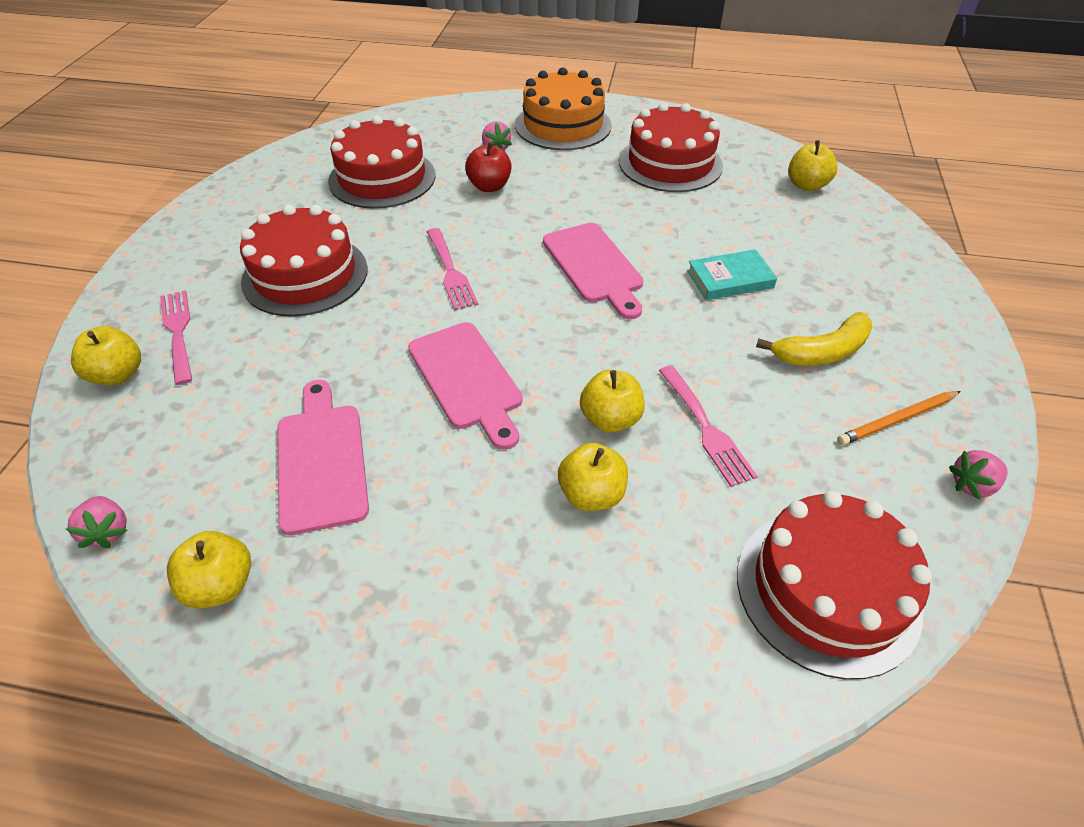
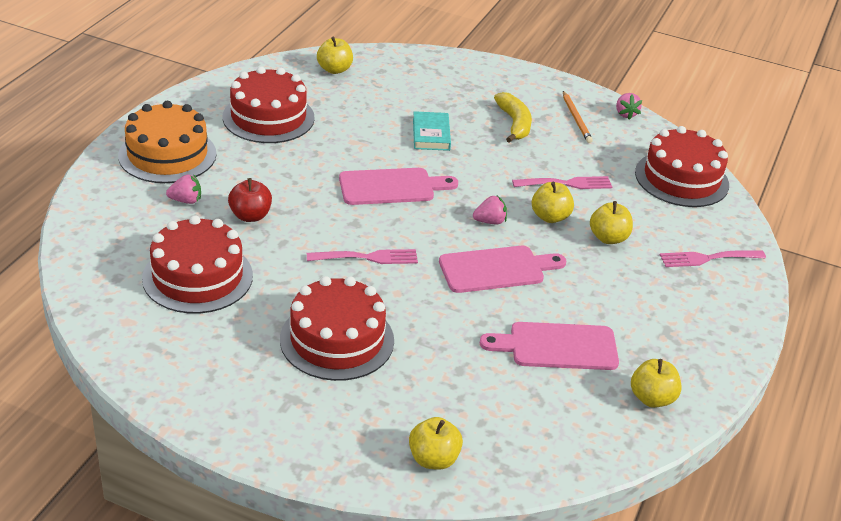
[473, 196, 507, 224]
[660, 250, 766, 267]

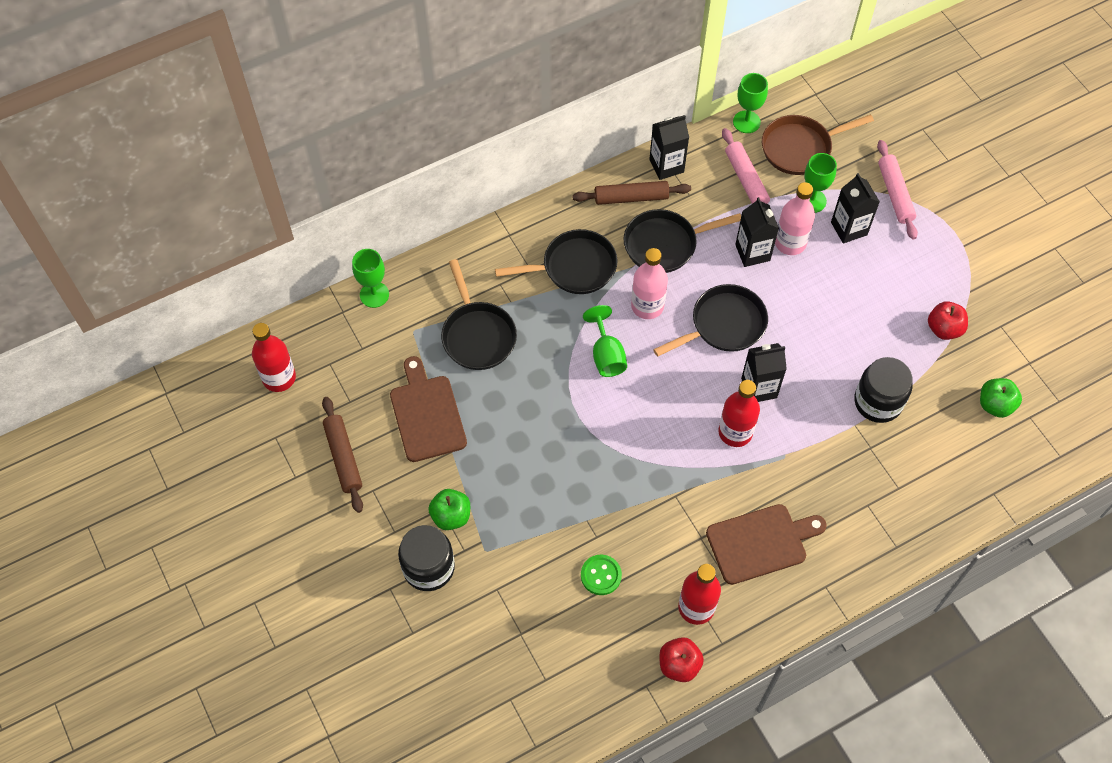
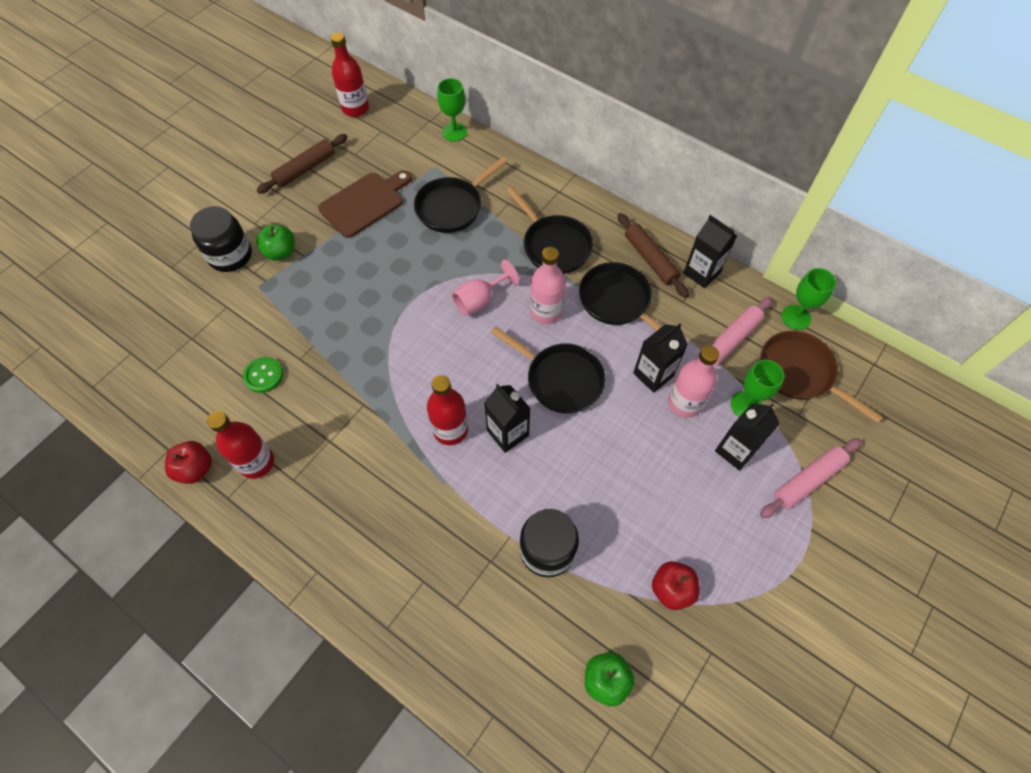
[452, 260, 520, 316]
[706, 504, 827, 585] (first image)

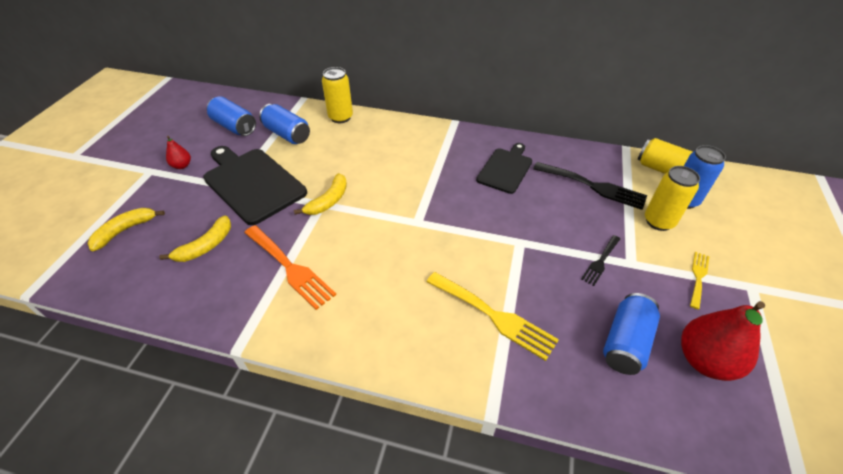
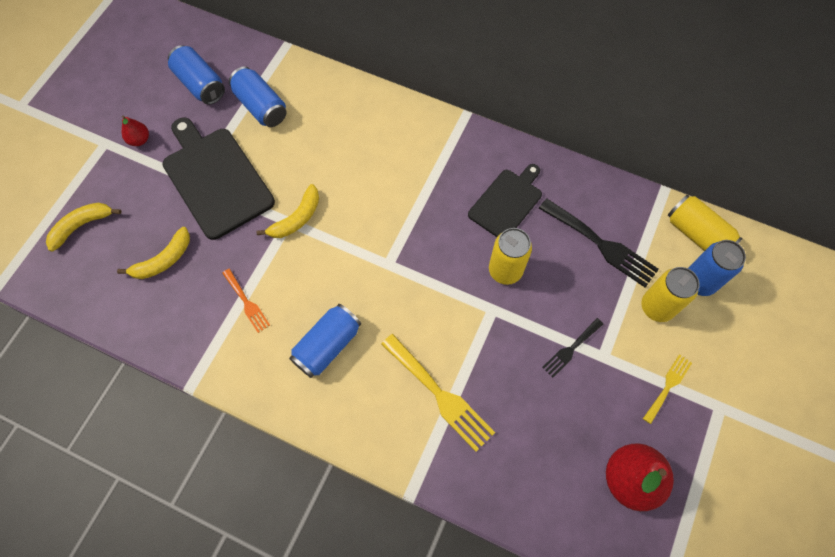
[222, 269, 270, 333]
[489, 228, 532, 285]
[289, 304, 361, 378]

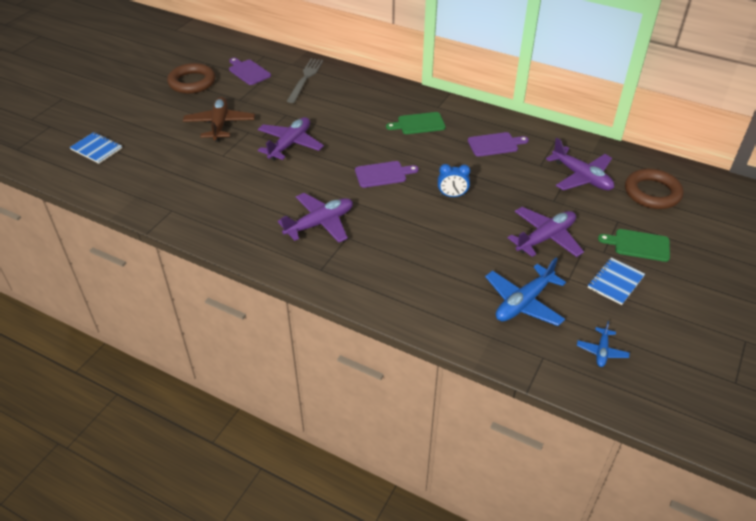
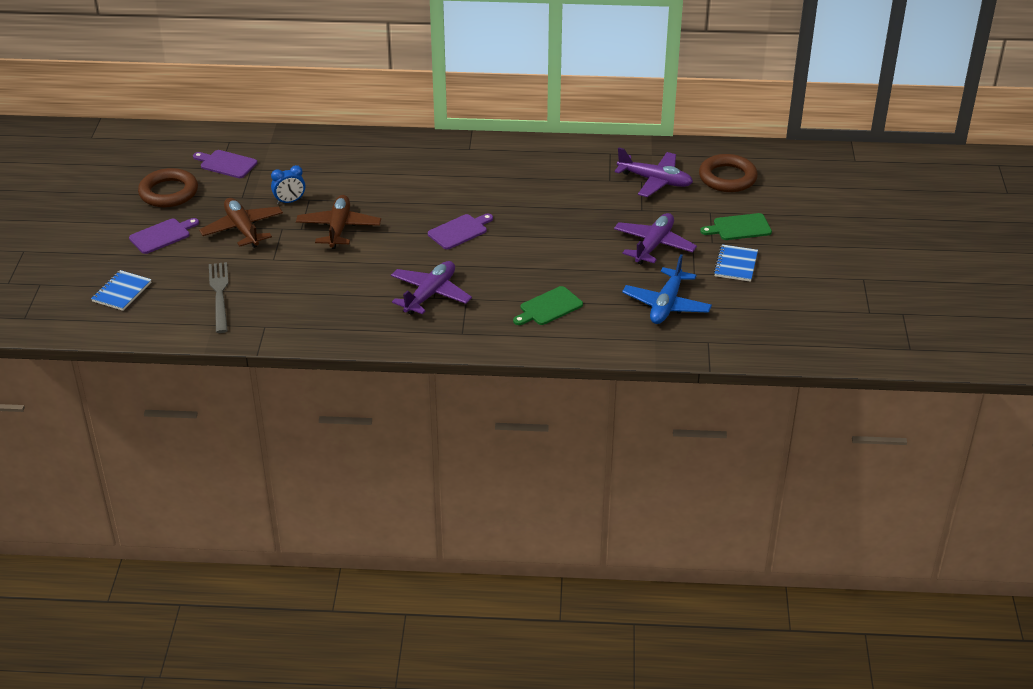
[91, 270, 152, 311]
[296, 195, 381, 249]
[209, 262, 229, 333]
[513, 286, 583, 325]
[271, 165, 305, 204]
[129, 218, 199, 254]
[577, 321, 630, 367] (first image)

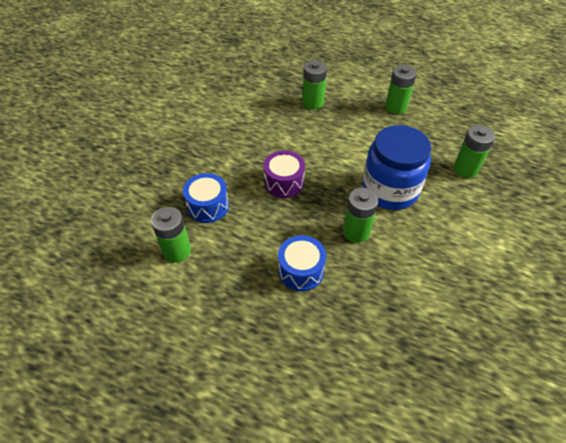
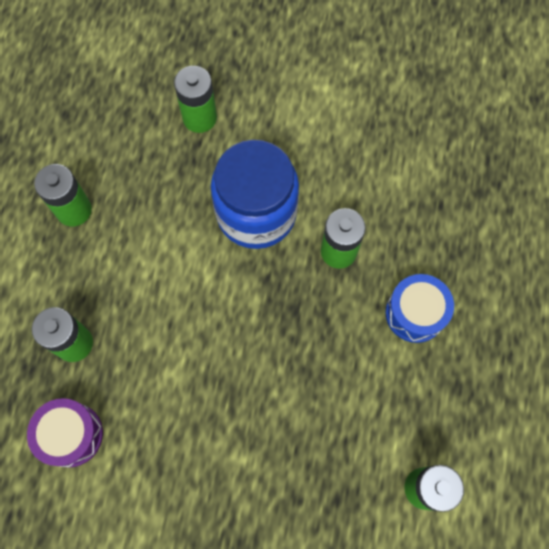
[183, 173, 229, 223] (first image)
[27, 398, 103, 468]

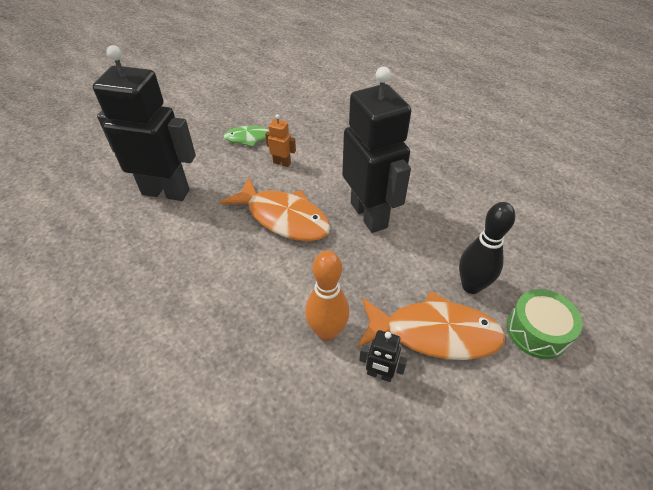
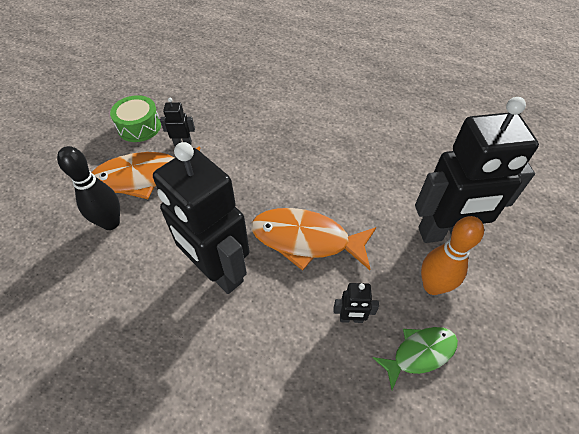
[333, 283, 379, 323]
[421, 216, 484, 295]
[110, 95, 161, 142]

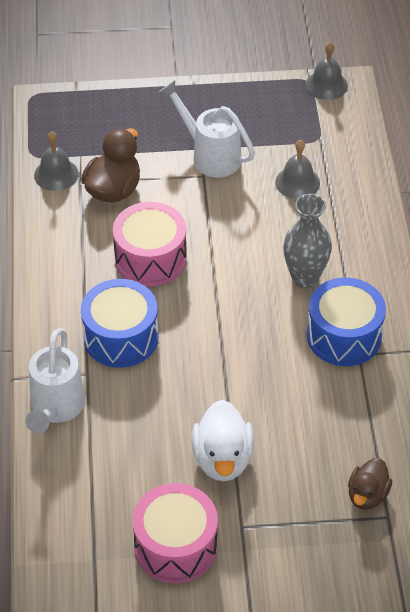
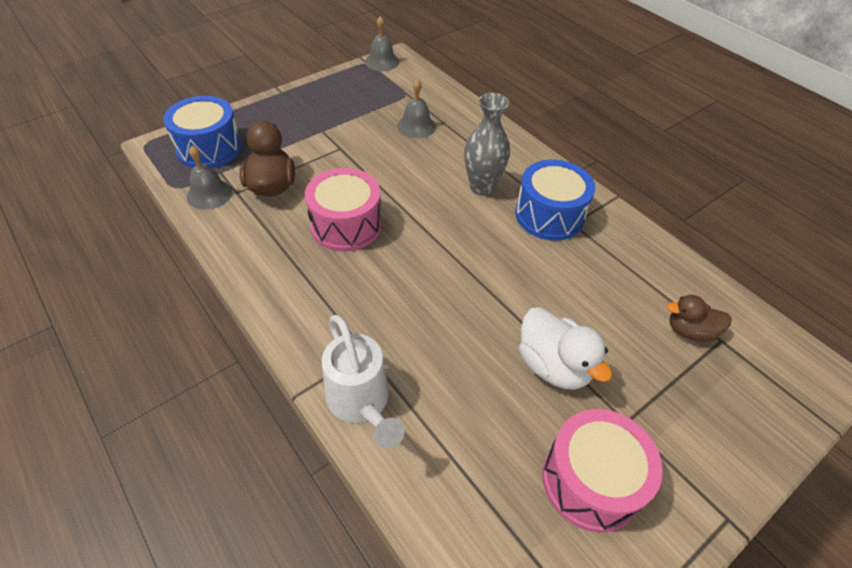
[163, 96, 242, 168]
[159, 80, 255, 178] (first image)
[667, 295, 732, 342]

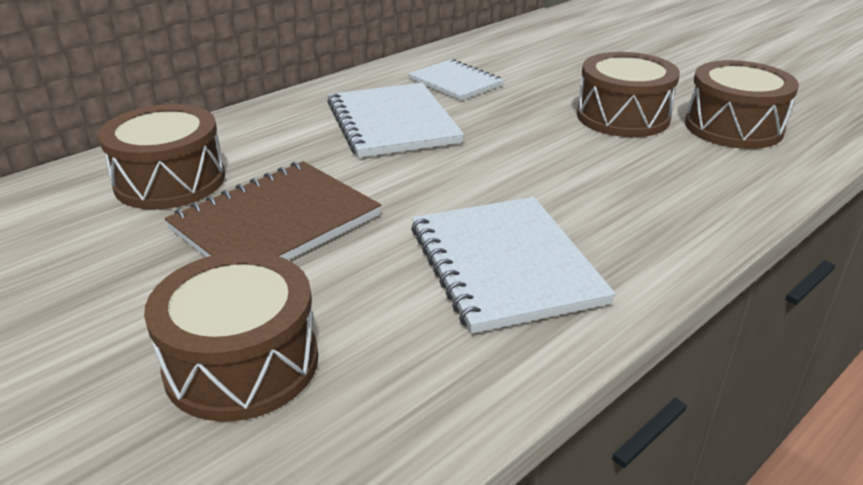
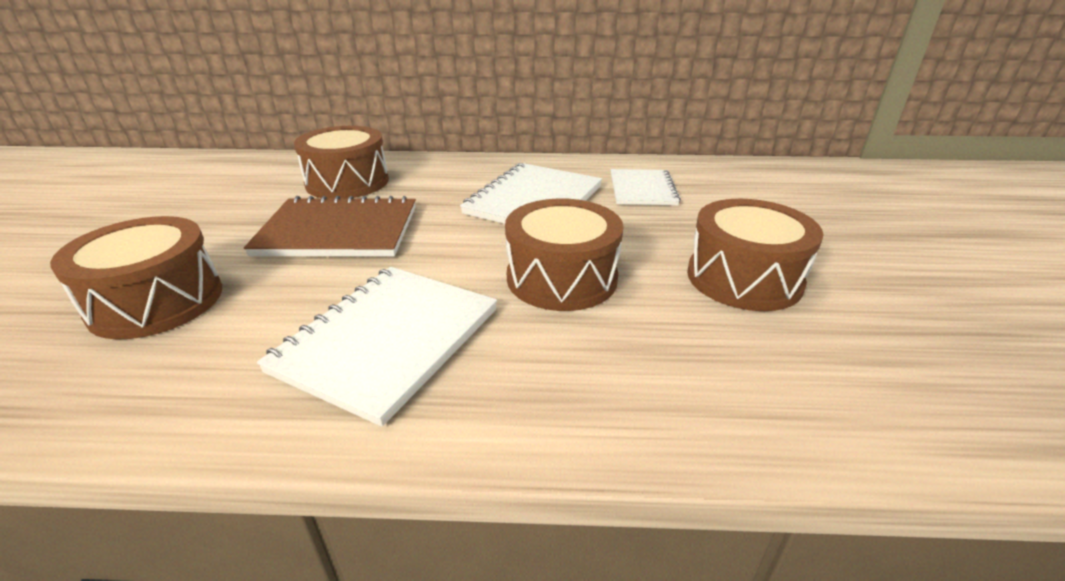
[505, 198, 624, 311]

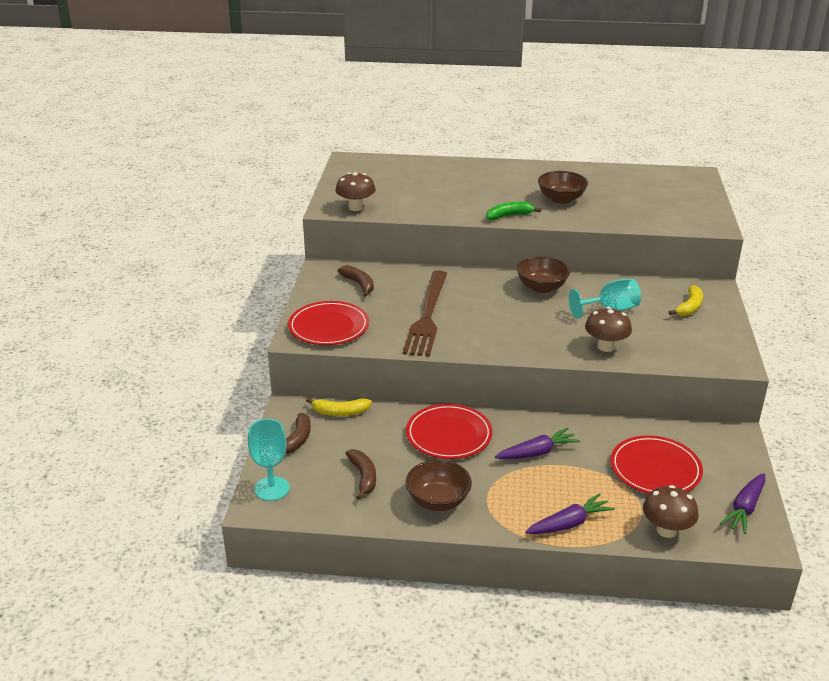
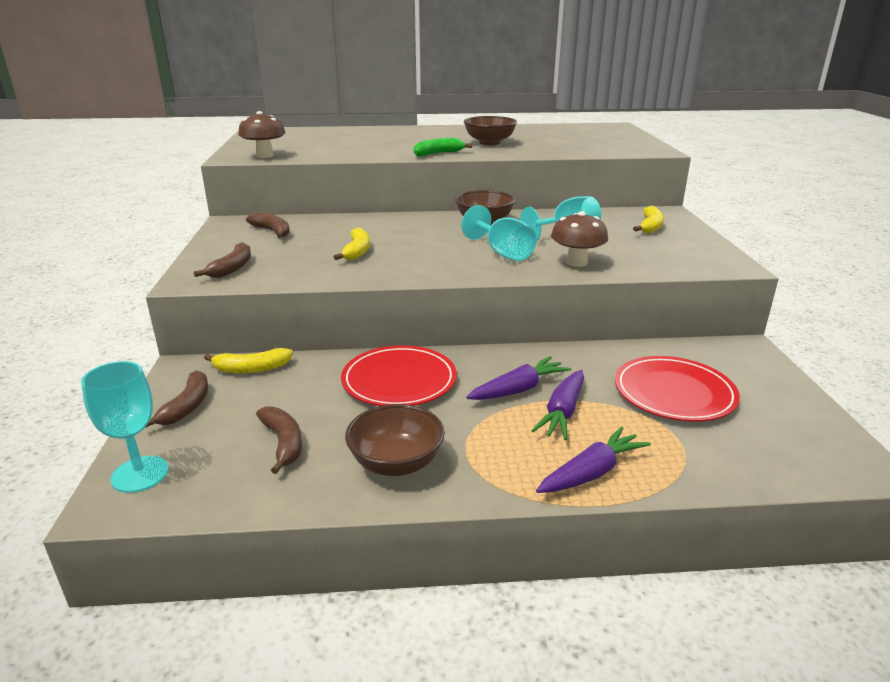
[194, 242, 251, 278]
[334, 227, 370, 260]
[643, 485, 699, 538] (first image)
[531, 370, 584, 440]
[461, 205, 537, 261]

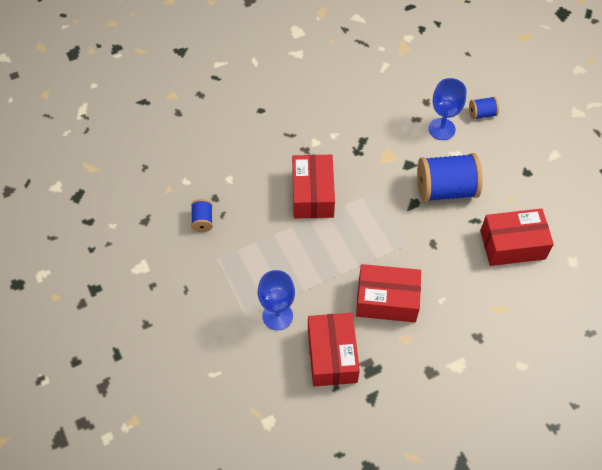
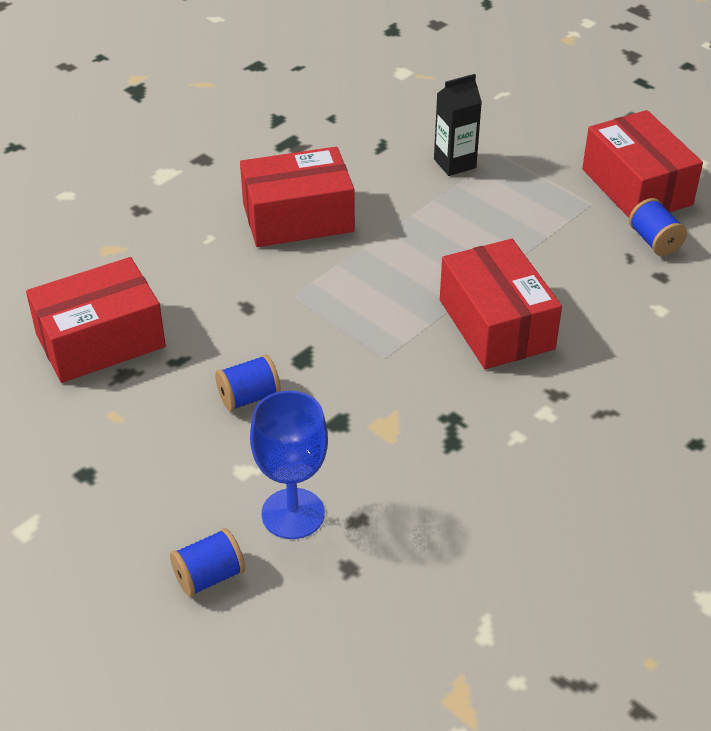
[434, 74, 482, 176]
[582, 110, 703, 217]
[215, 354, 281, 411]

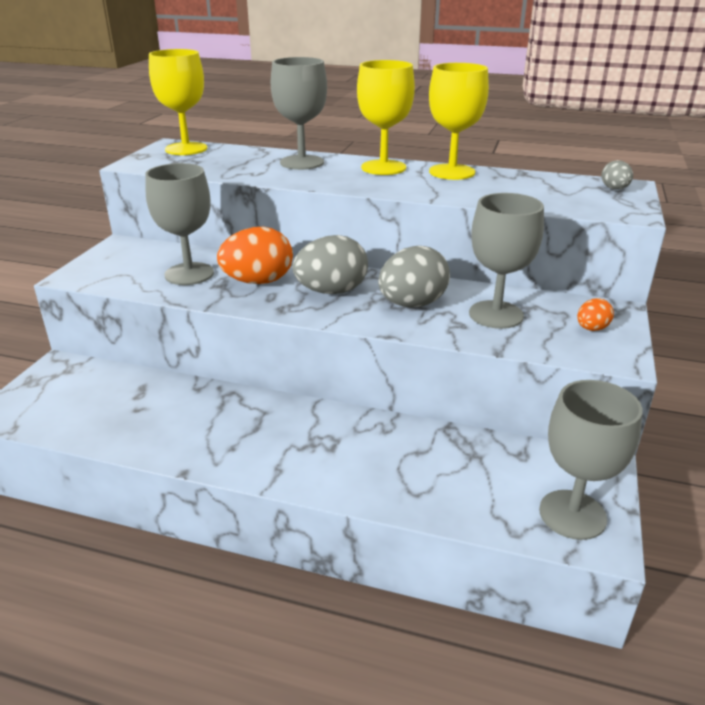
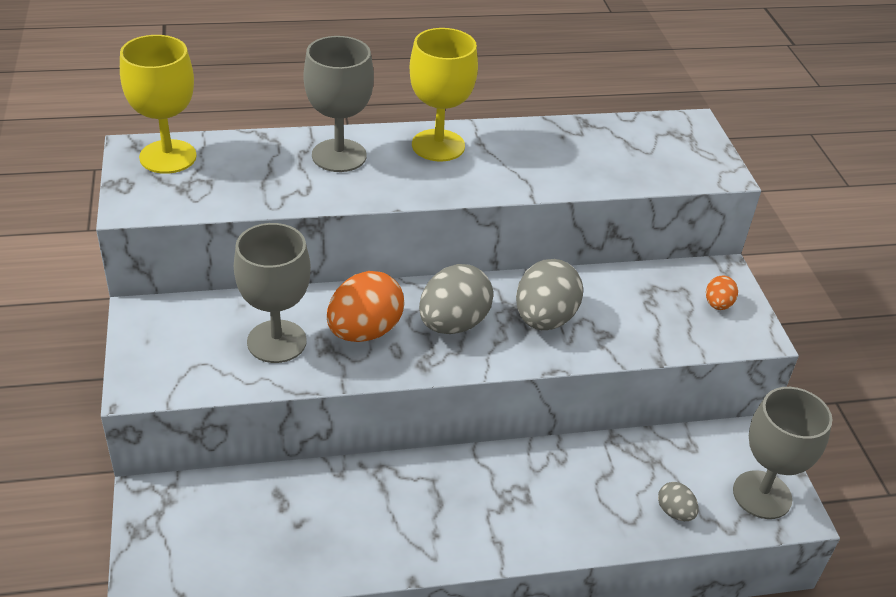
[429, 63, 489, 180] (first image)
[469, 193, 544, 329] (first image)
[658, 482, 699, 521]

